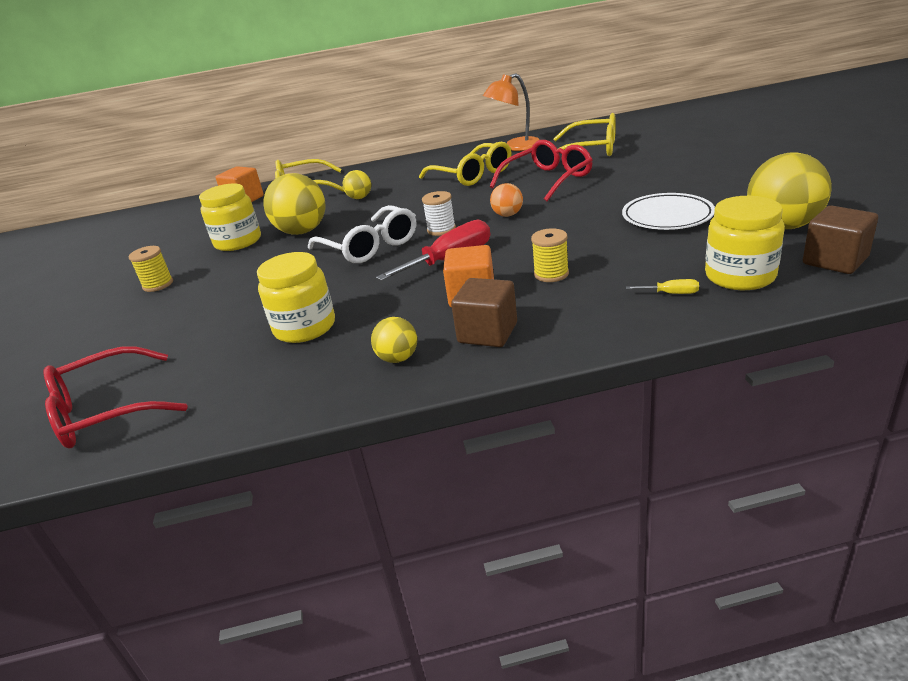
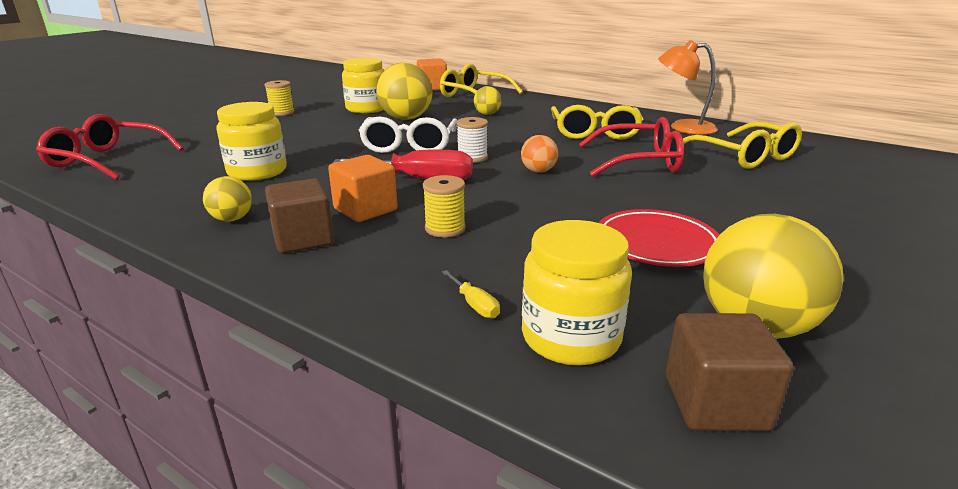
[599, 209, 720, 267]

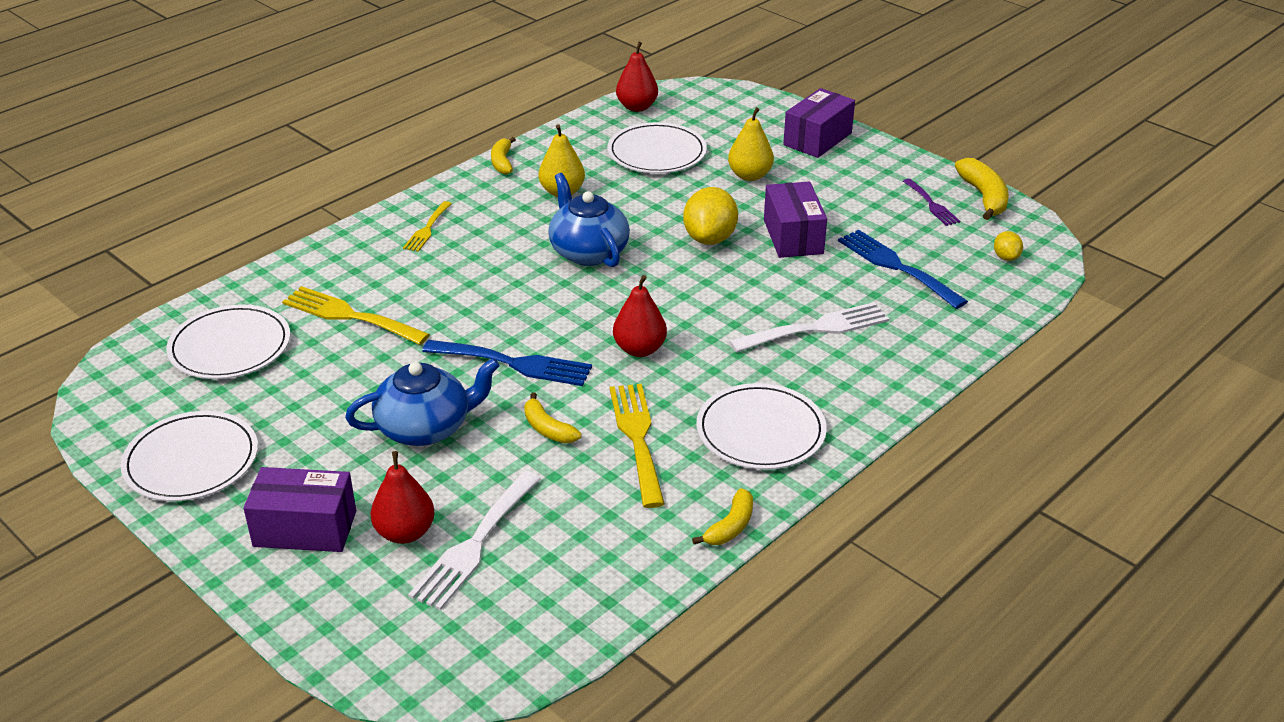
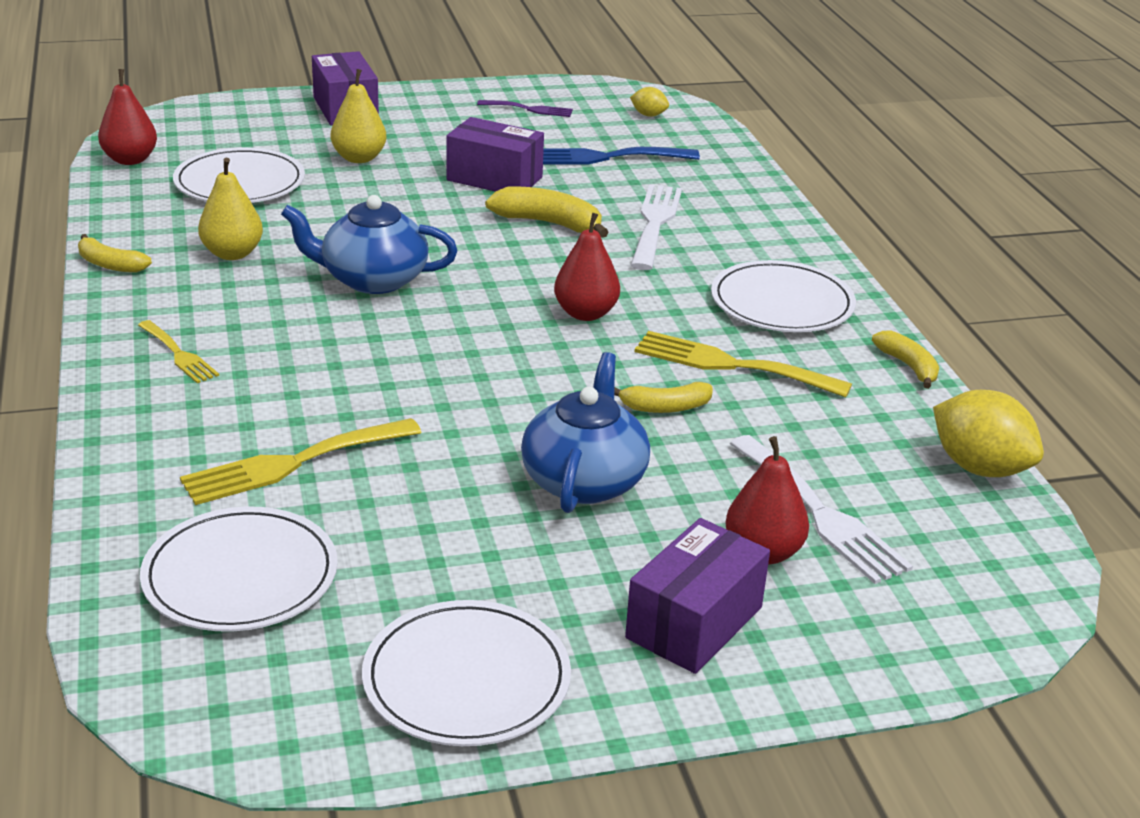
[422, 340, 592, 386] (first image)
[933, 390, 1044, 477]
[485, 187, 609, 238]

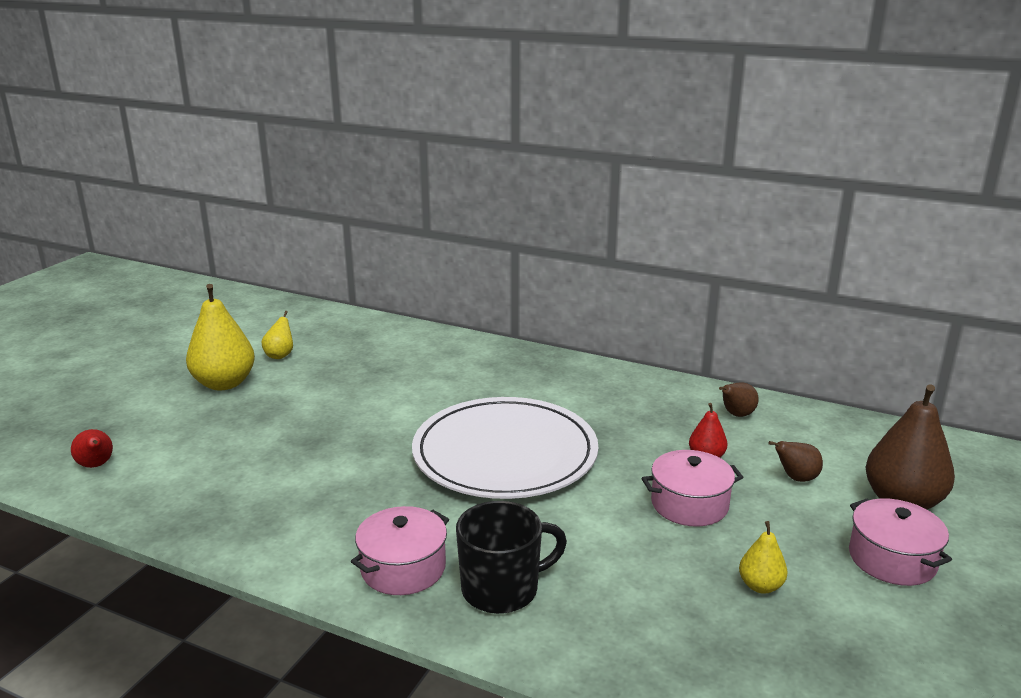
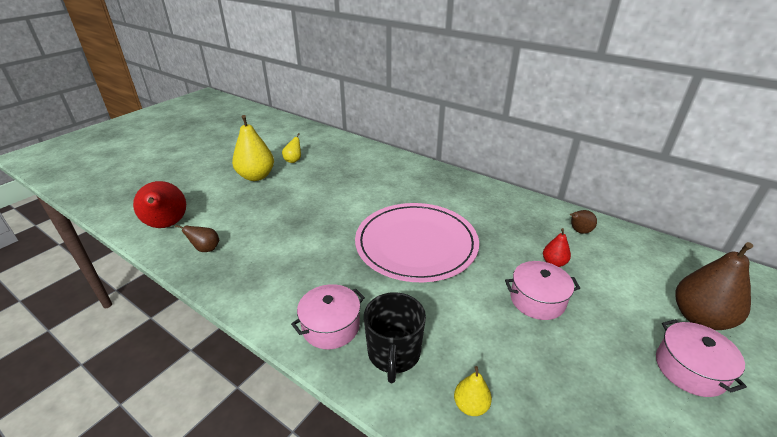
[133, 181, 186, 228]
[355, 203, 479, 282]
[364, 292, 426, 383]
[454, 366, 492, 416]
[175, 225, 219, 252]

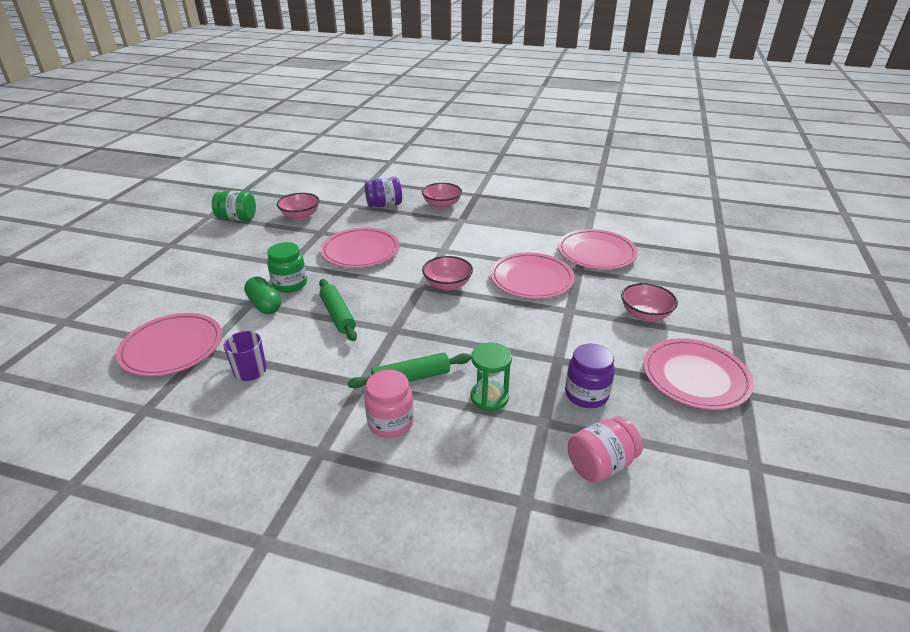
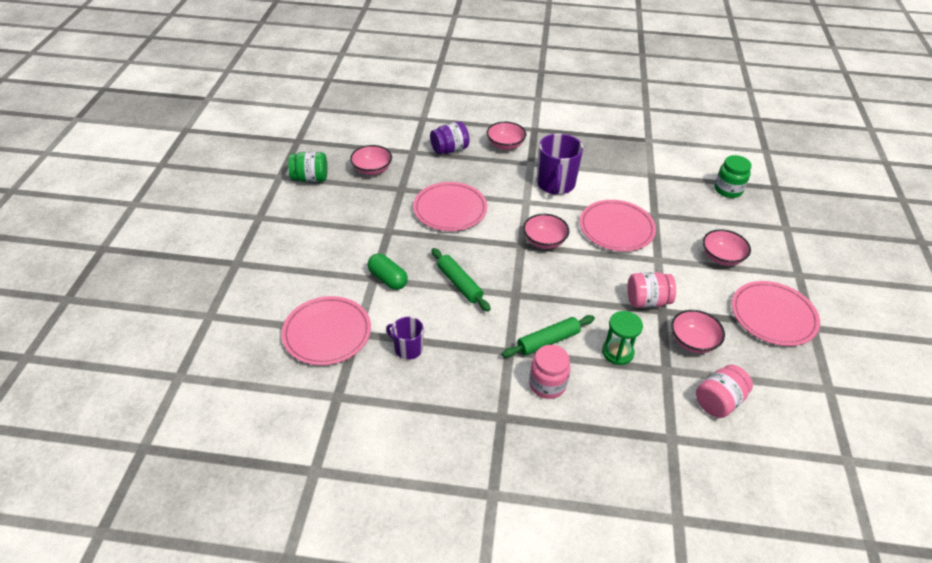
[715, 155, 752, 198]
[558, 229, 638, 270] (first image)
[671, 310, 725, 353]
[537, 134, 583, 195]
[627, 272, 676, 308]

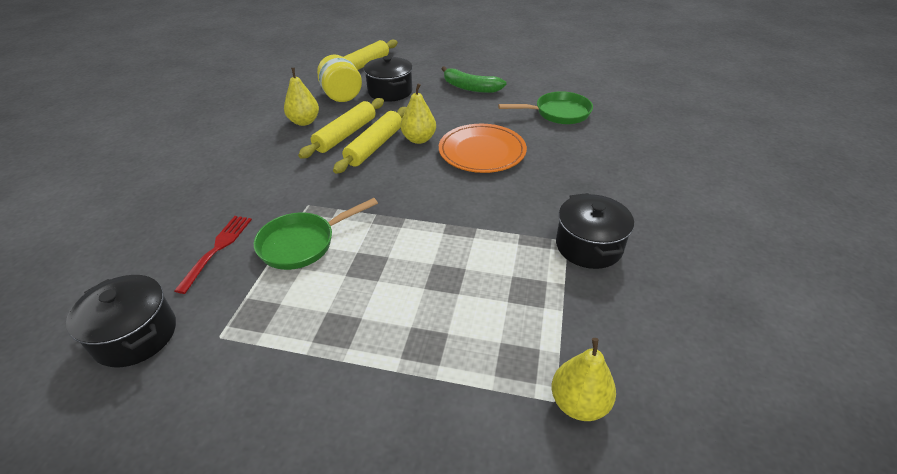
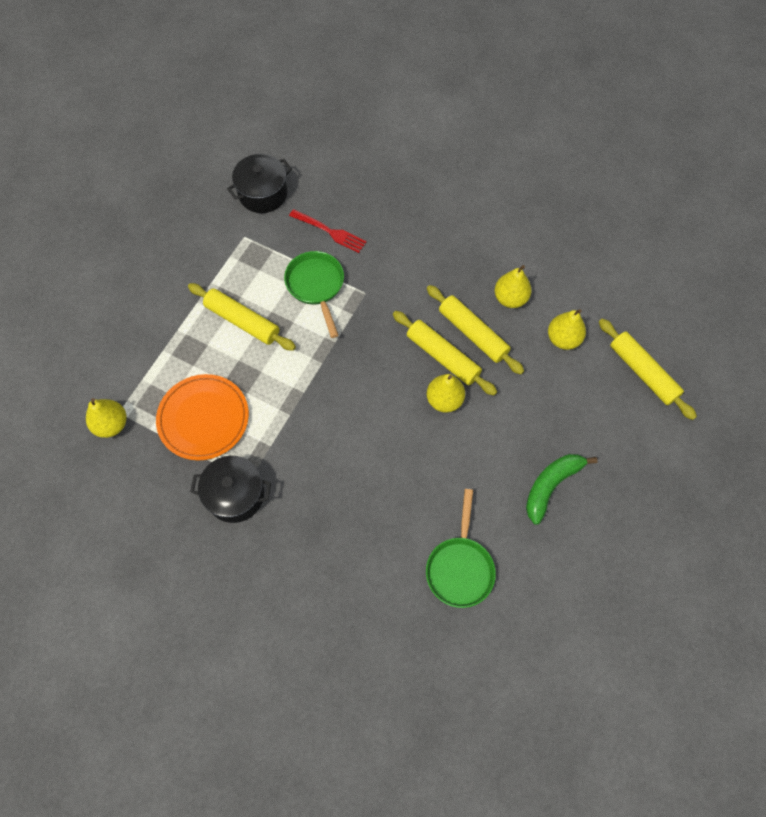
[548, 309, 586, 350]
[364, 56, 413, 102] (first image)
[156, 374, 249, 460]
[188, 283, 296, 351]

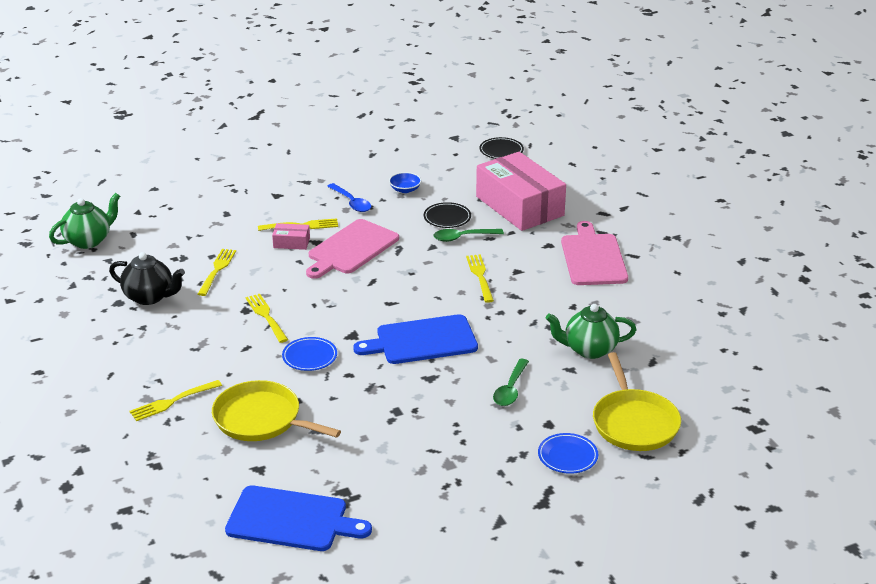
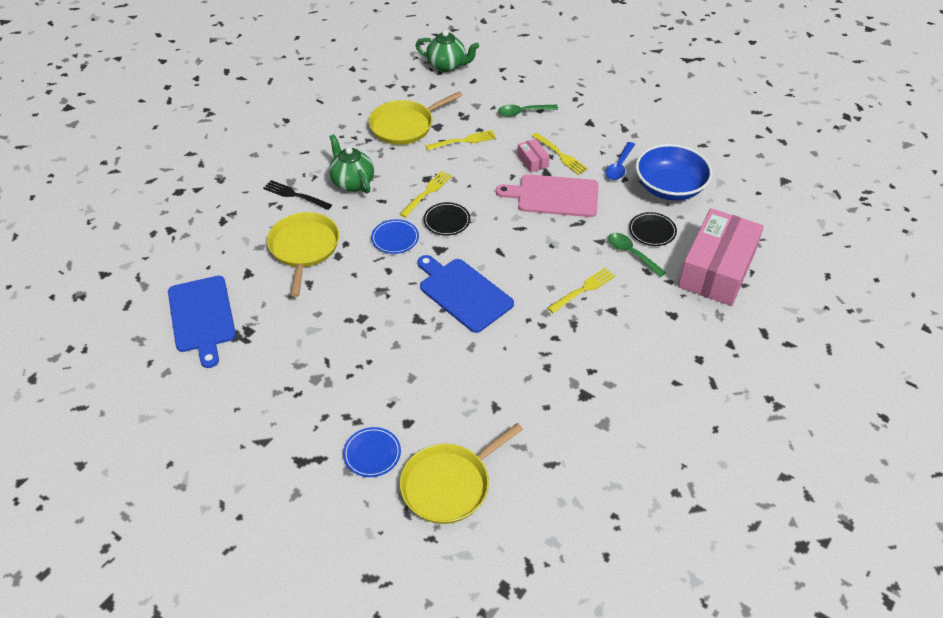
[369, 91, 463, 145]
[263, 180, 332, 210]
[635, 144, 713, 201]
[423, 202, 470, 236]
[498, 105, 558, 117]
[329, 134, 374, 193]
[561, 221, 628, 285] (first image)

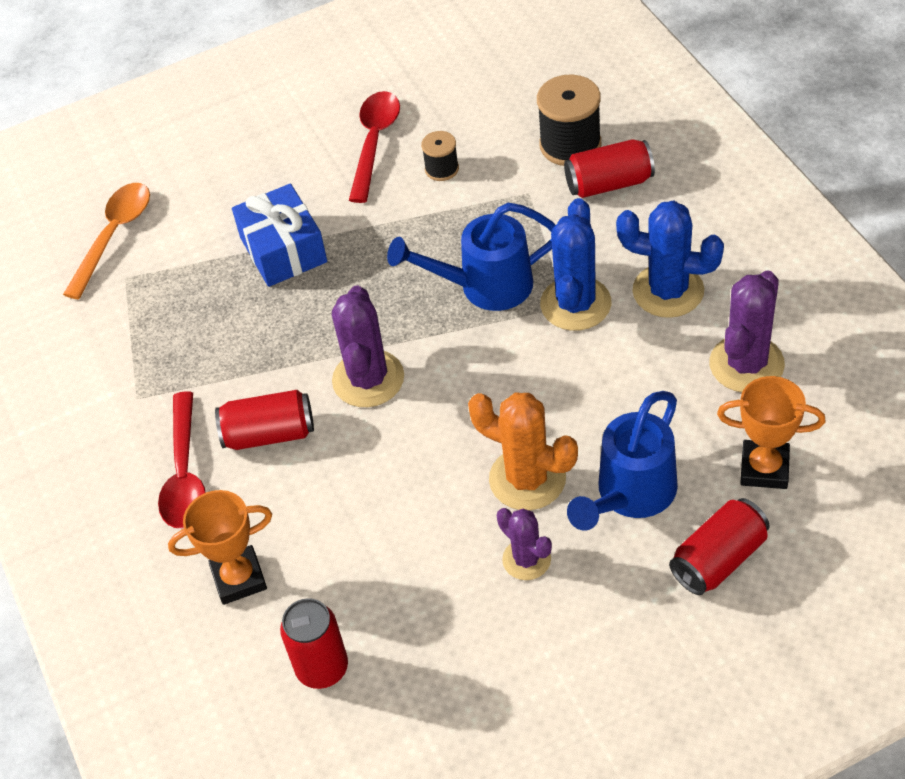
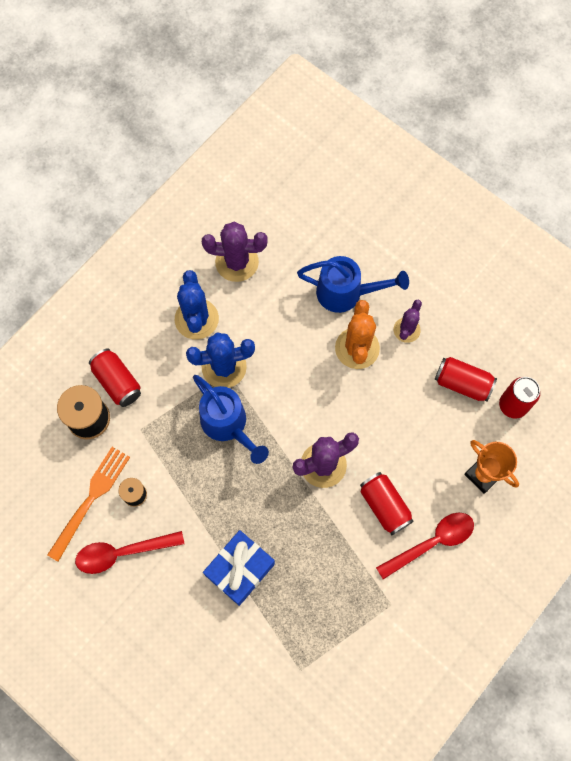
[63, 183, 150, 300] (first image)
[435, 357, 497, 402]
[717, 376, 826, 489] (first image)
[47, 447, 130, 562]

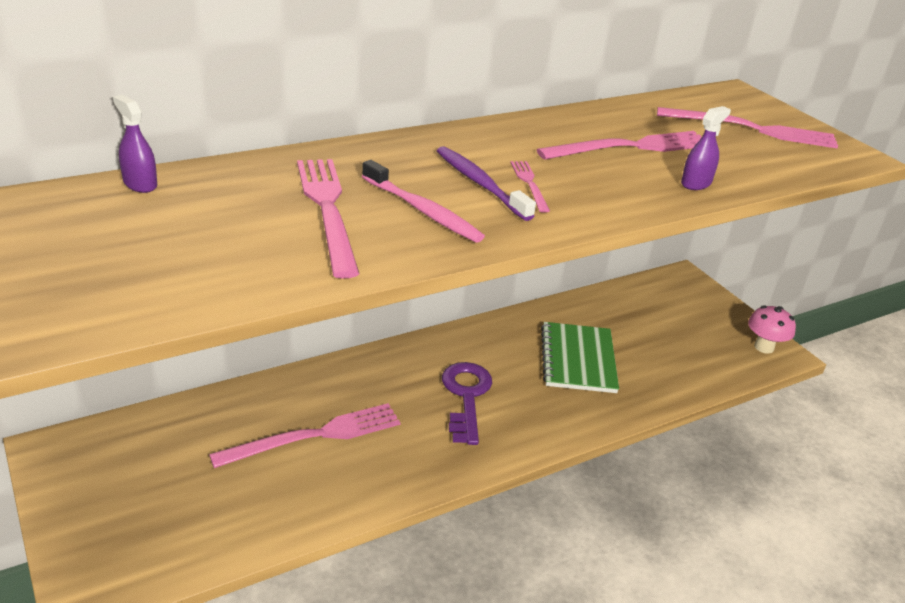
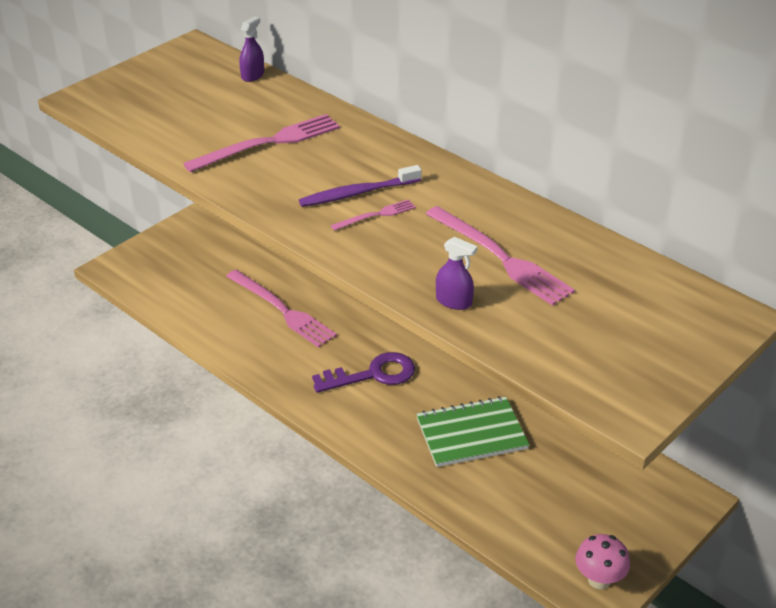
[362, 160, 485, 243] (first image)
[299, 165, 421, 207]
[657, 107, 838, 148] (first image)

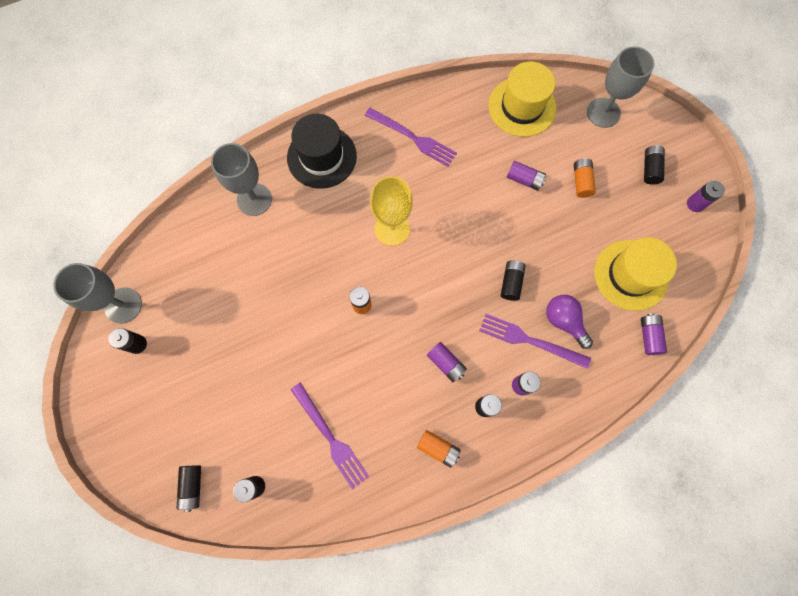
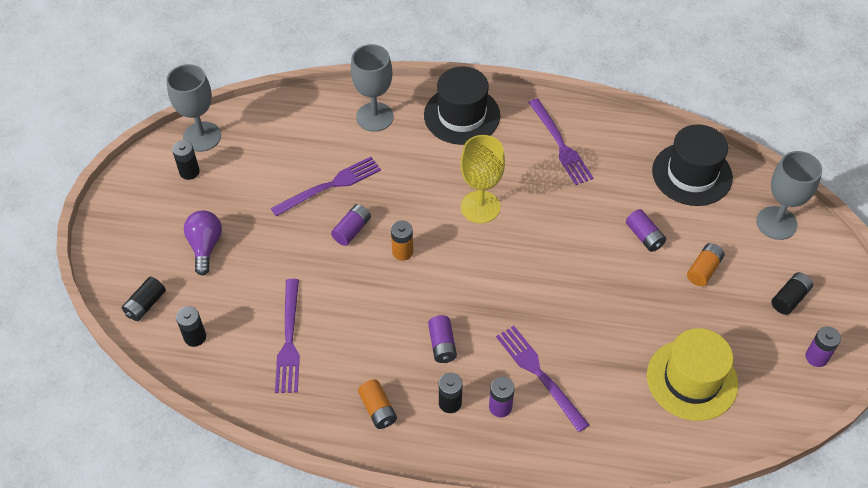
[652, 124, 733, 206]
[501, 260, 526, 301] (first image)
[184, 210, 222, 275]
[331, 204, 371, 246]
[271, 157, 381, 217]

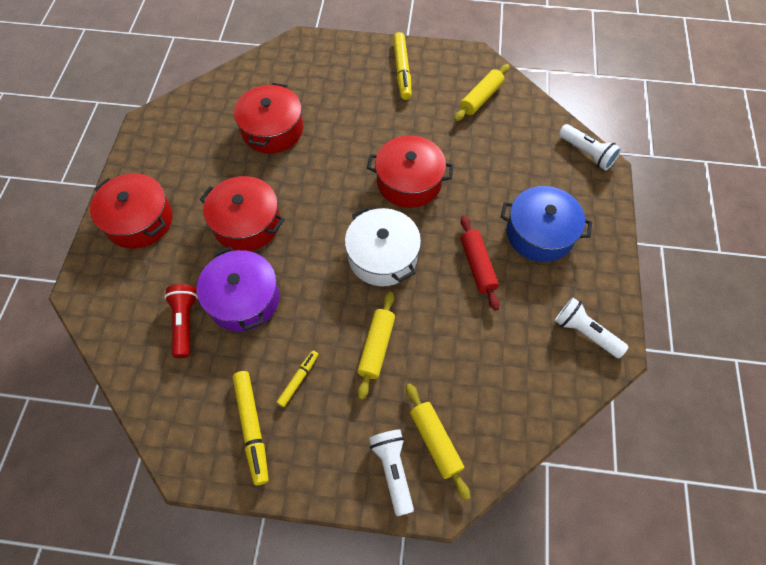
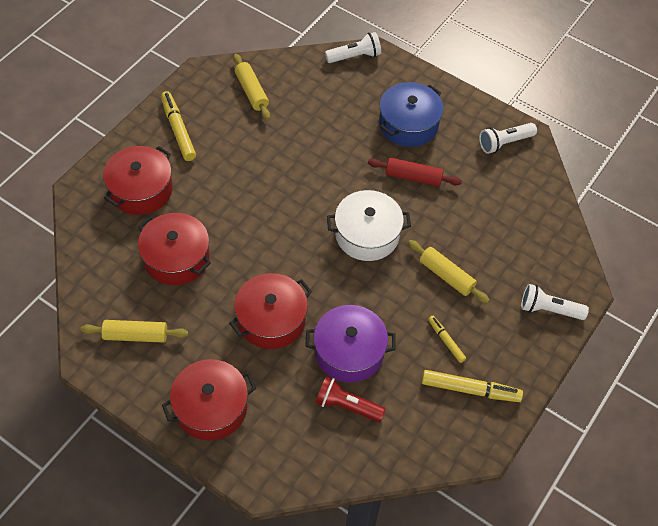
[103, 146, 173, 215]
[161, 91, 196, 161]
[81, 320, 188, 343]

